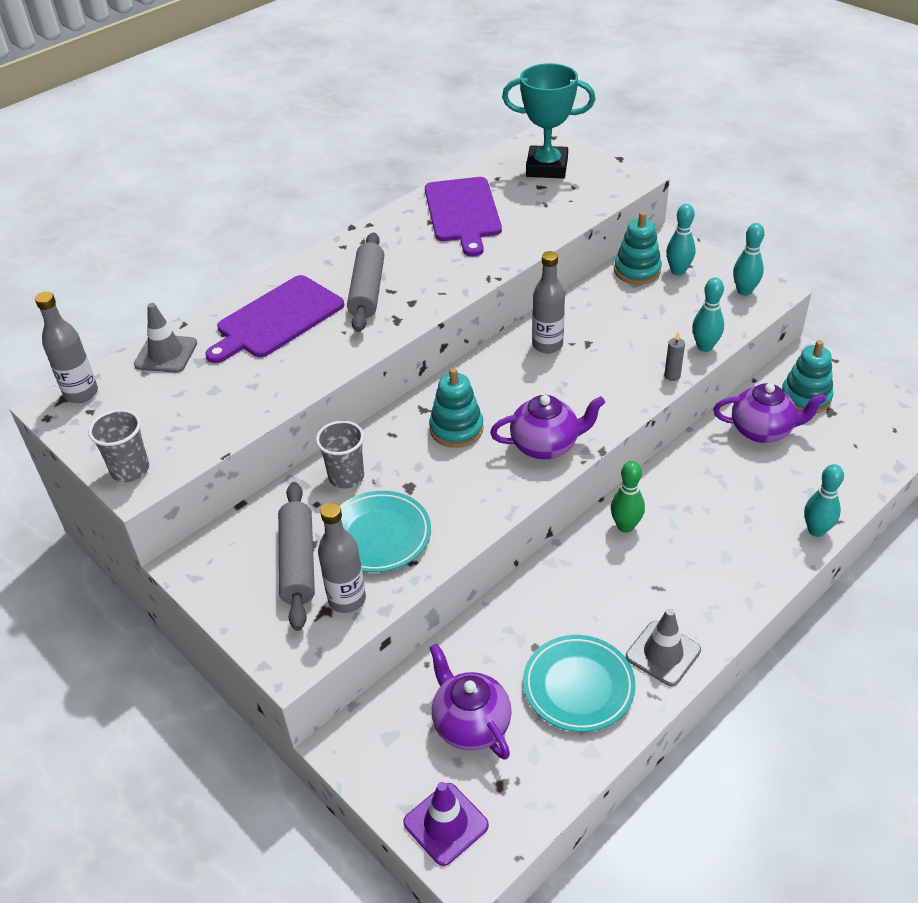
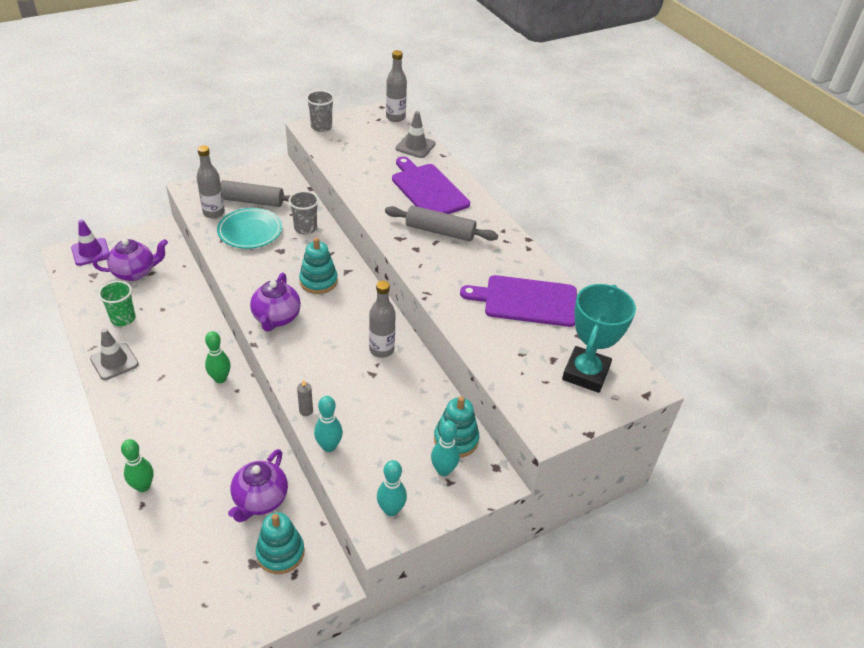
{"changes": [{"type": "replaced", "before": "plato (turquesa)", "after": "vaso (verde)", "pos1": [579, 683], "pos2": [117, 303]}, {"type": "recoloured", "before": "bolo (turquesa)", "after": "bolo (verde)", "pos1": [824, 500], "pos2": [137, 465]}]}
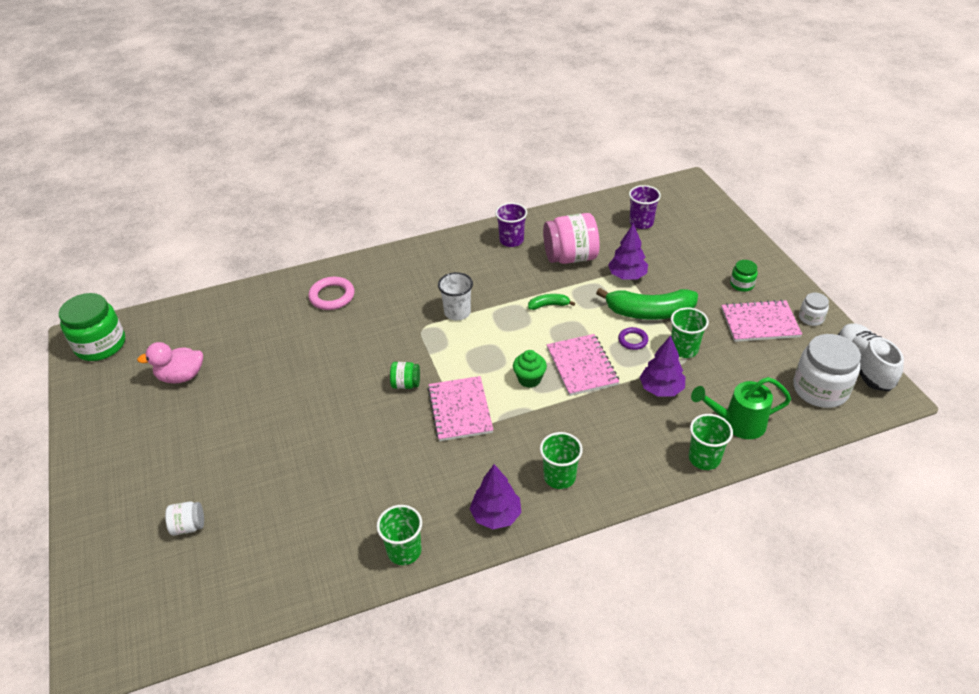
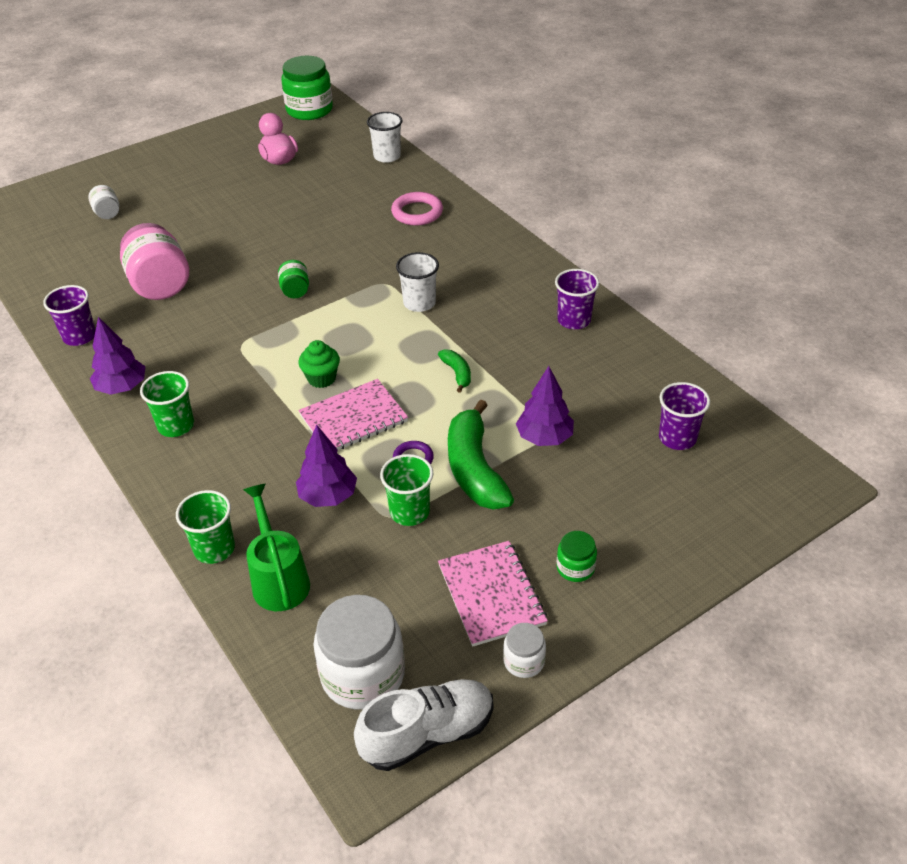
{"changes": [{"type": "removed", "before": "cuaderno (rosa)", "pos1": [460, 408]}, {"type": "added", "after": "vaso (blanco)", "pos2": [385, 137]}, {"type": "moved", "before": "tarro (rosa)", "pos1": [571, 238], "pos2": [154, 261]}, {"type": "recoloured", "before": "vaso (verde)", "after": "vaso (morado)", "pos1": [399, 535], "pos2": [69, 315]}]}
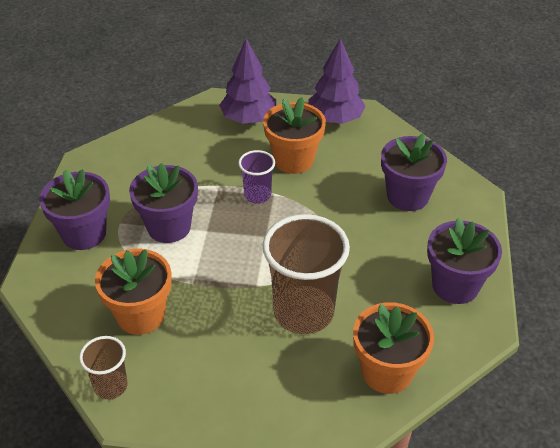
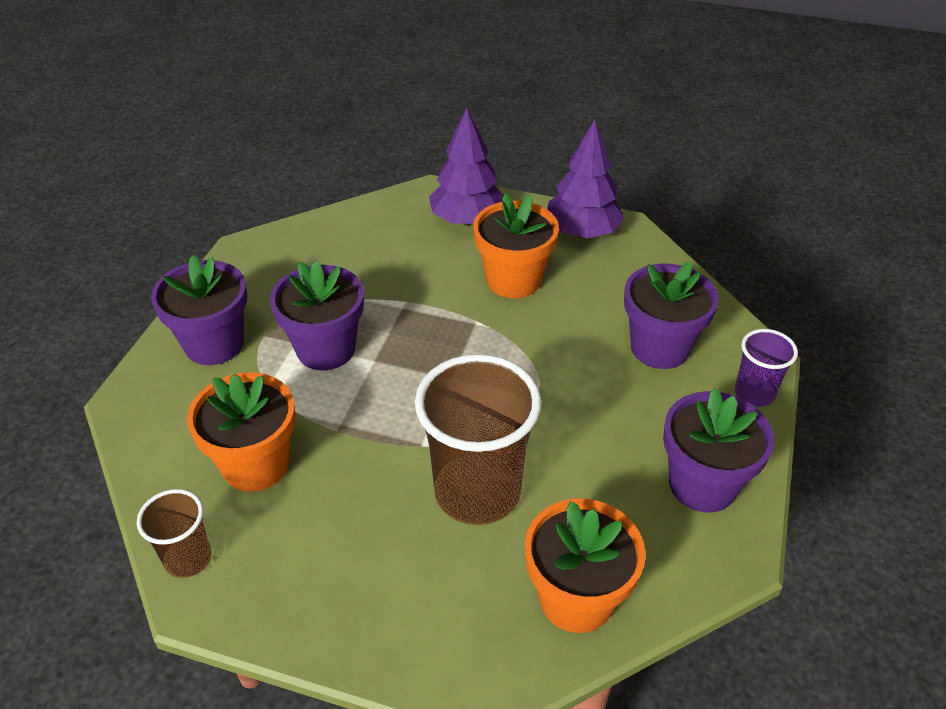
{"changes": [{"type": "moved", "before": "vaso (morado)", "pos1": [256, 177], "pos2": [766, 368]}]}
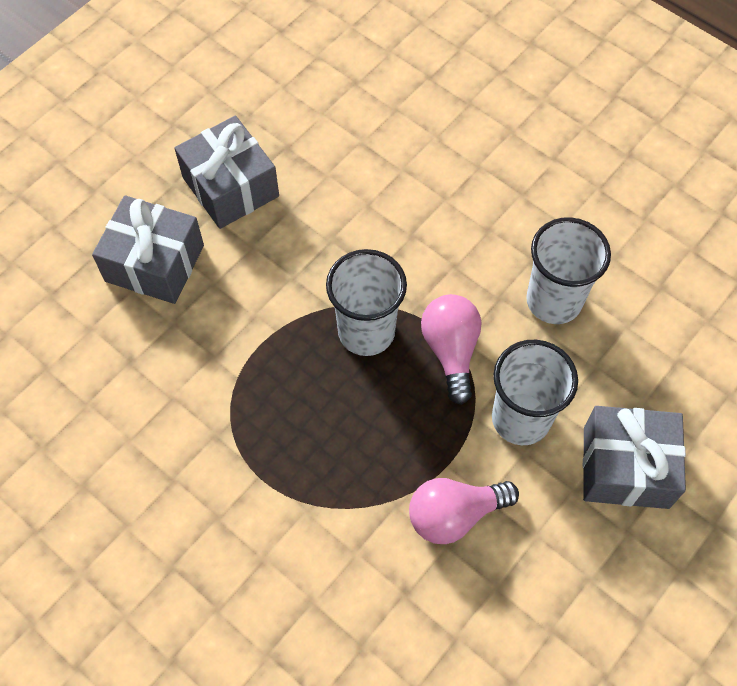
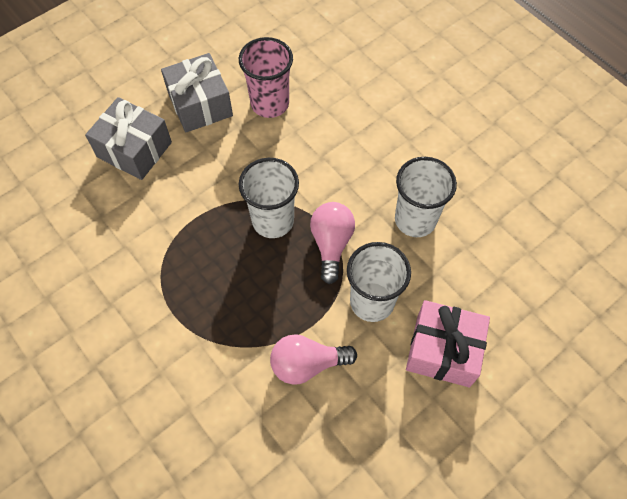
{"changes": [{"type": "added", "after": "vaso (rosa)", "pos2": [266, 77]}, {"type": "recoloured", "before": "regalo (gris)", "after": "regalo (rosa)", "pos1": [634, 457], "pos2": [448, 343]}]}
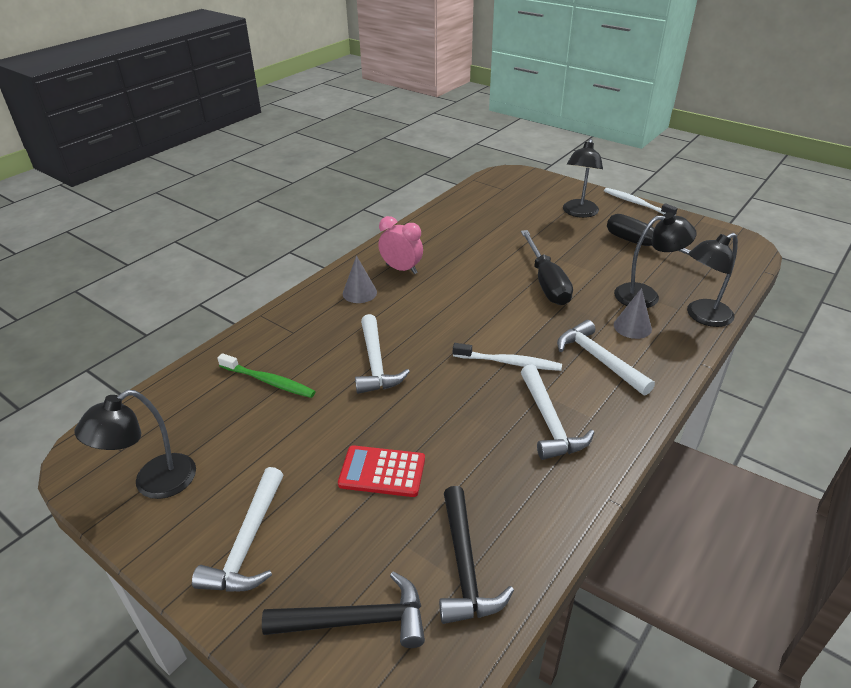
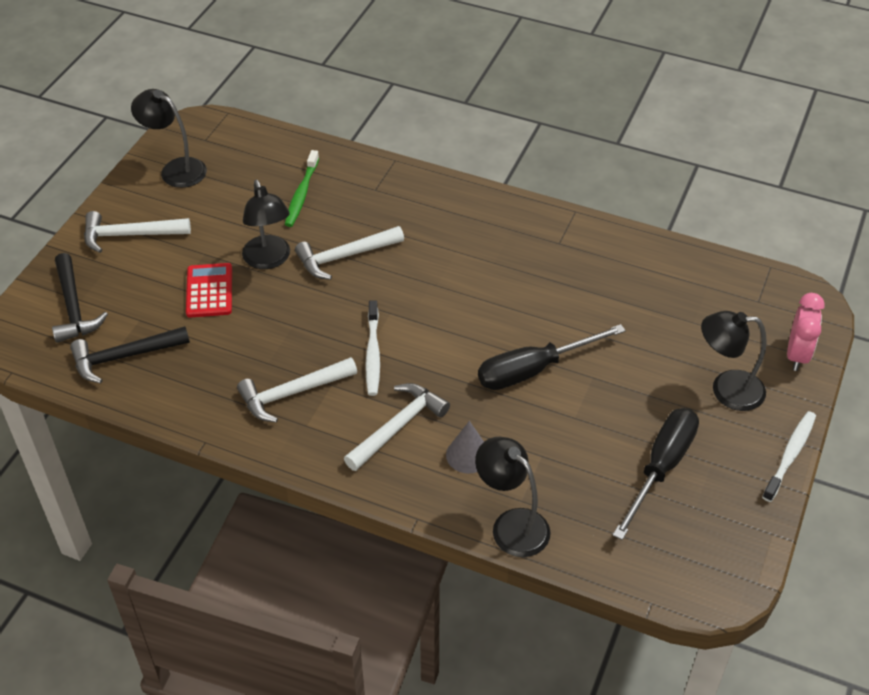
{"changes": [{"type": "removed", "before": "cono (gris)", "pos1": [360, 279]}, {"type": "moved", "before": "despertador (rosa)", "pos1": [400, 245], "pos2": [806, 332]}, {"type": "moved", "before": "lámpara (negro)", "pos1": [655, 260], "pos2": [266, 224]}]}
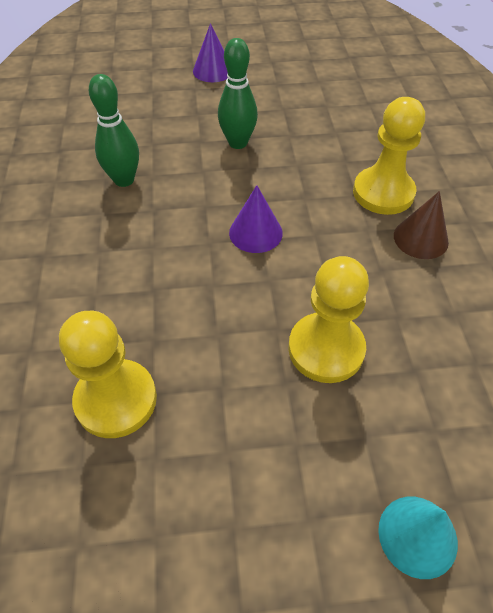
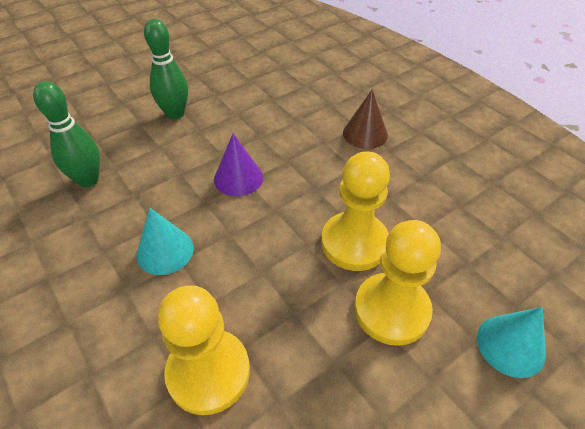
{"changes": [{"type": "removed", "before": "cono (morado)", "pos1": [210, 52]}, {"type": "added", "after": "cono (turquesa)", "pos2": [165, 241]}, {"type": "moved", "before": "peón (amarillo)", "pos1": [389, 156], "pos2": [397, 283]}]}
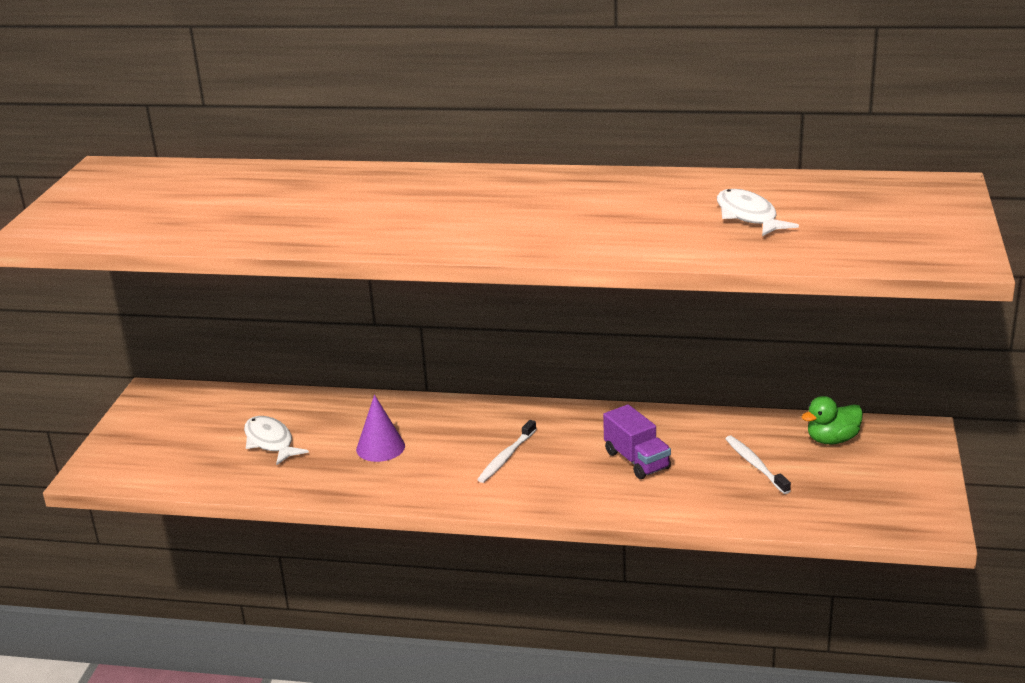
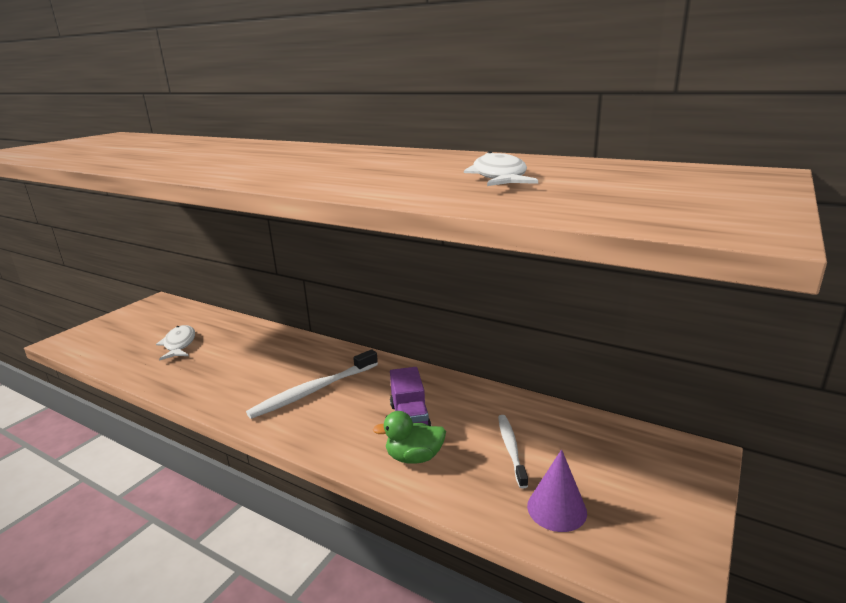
{"changes": [{"type": "moved", "before": "cono (morado)", "pos1": [380, 428], "pos2": [557, 490]}, {"type": "moved", "before": "pato (verde)", "pos1": [832, 420], "pos2": [409, 437]}, {"type": "resized", "before": "cepillo de dientes (blanco)", "pos1": [507, 451], "pos2": [312, 384], "scale": 1.62}]}
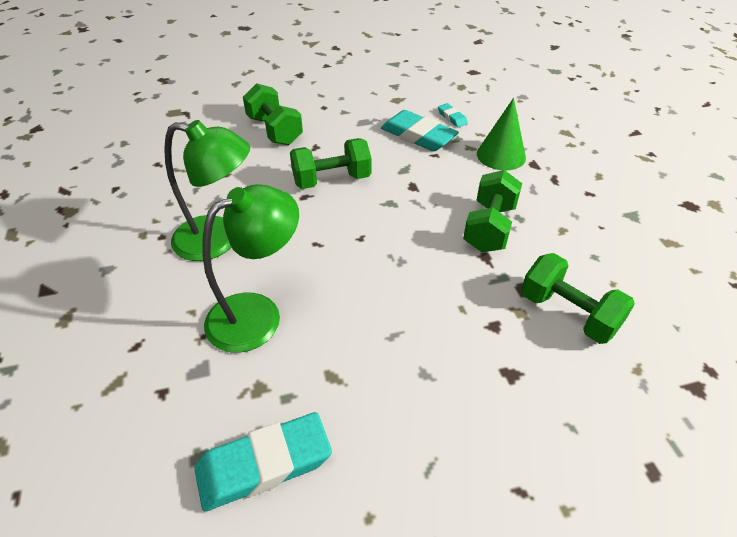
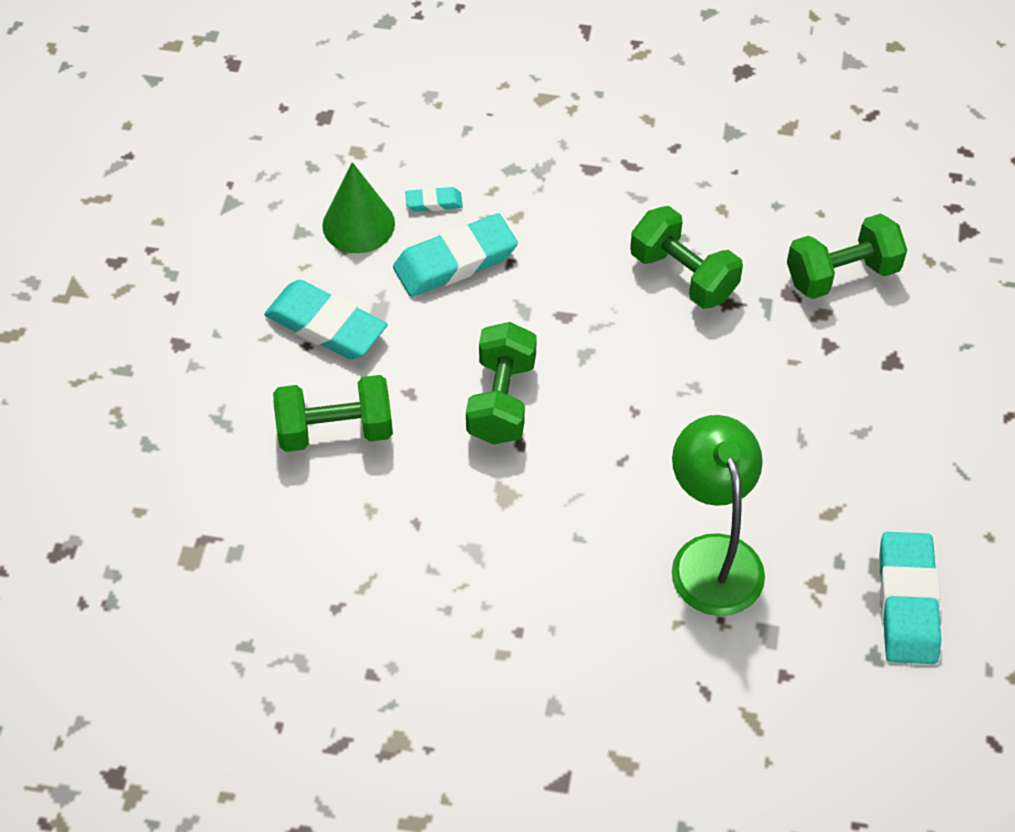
{"changes": [{"type": "removed", "before": "lámpara (verde)", "pos1": [207, 190]}, {"type": "added", "after": "goma de borrar (turquesa)", "pos2": [325, 320]}, {"type": "moved", "before": "cono (verde)", "pos1": [501, 134], "pos2": [358, 207]}]}
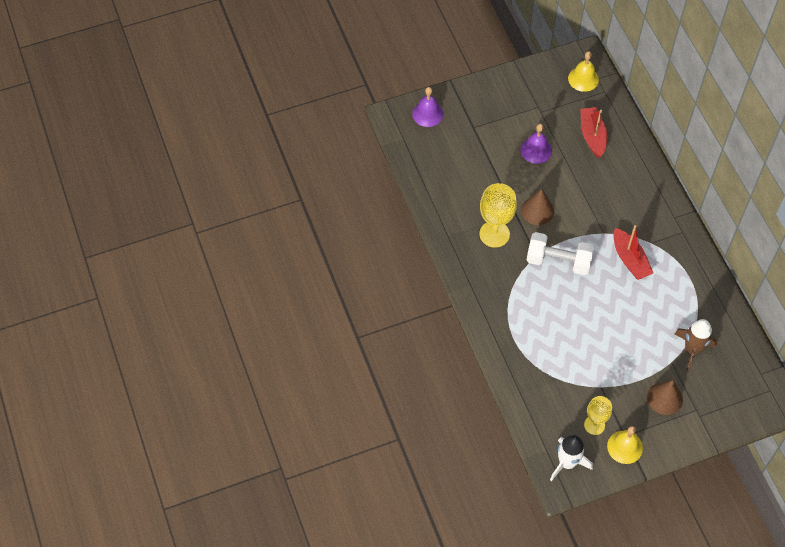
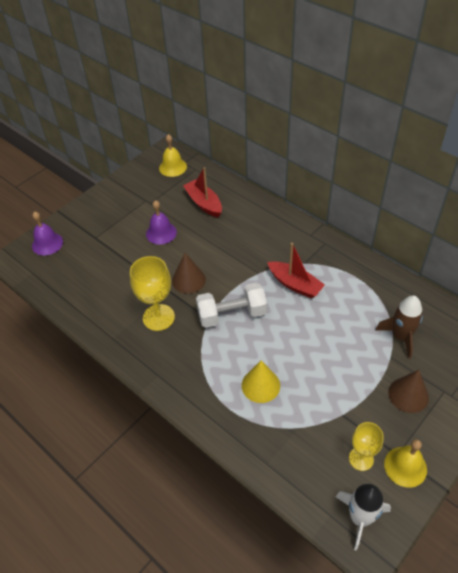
{"changes": [{"type": "added", "after": "cono (amarillo)", "pos2": [261, 382]}]}
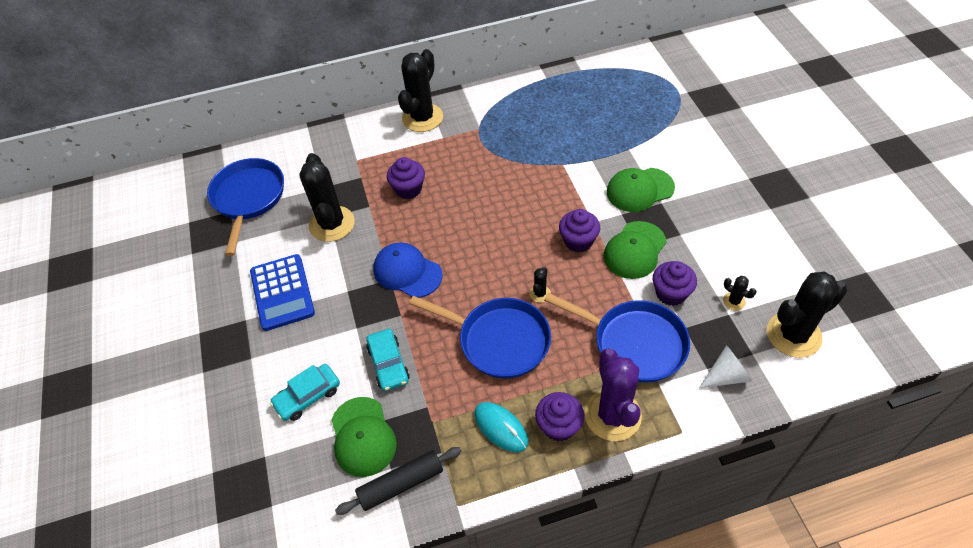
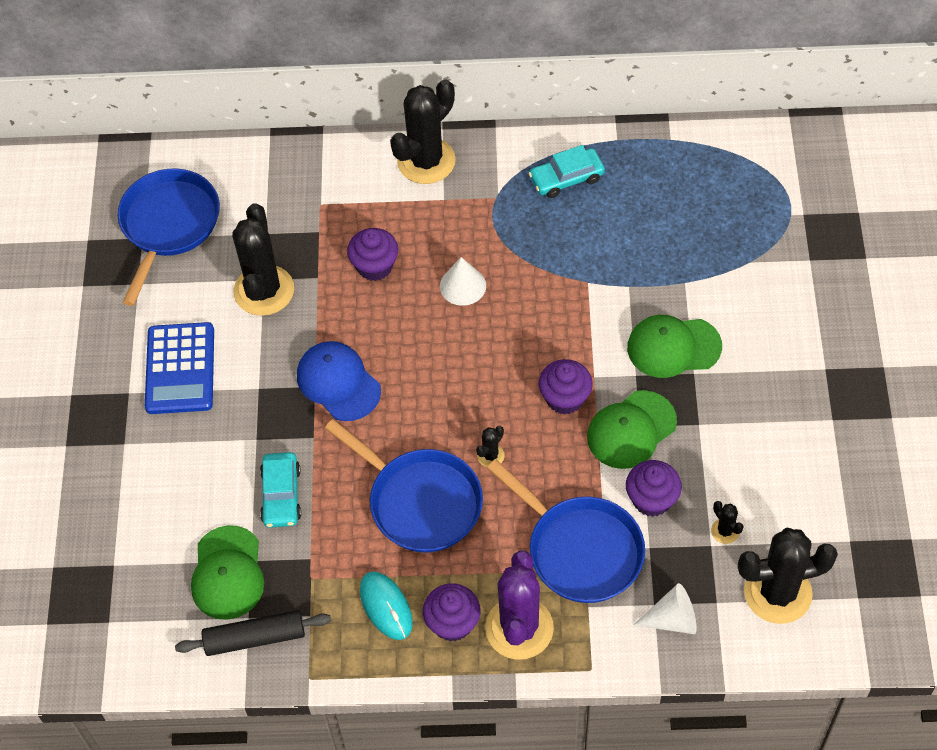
{"changes": [{"type": "added", "after": "cono (blanco)", "pos2": [463, 281]}, {"type": "moved", "before": "coche (turquesa)", "pos1": [305, 392], "pos2": [567, 171]}]}
